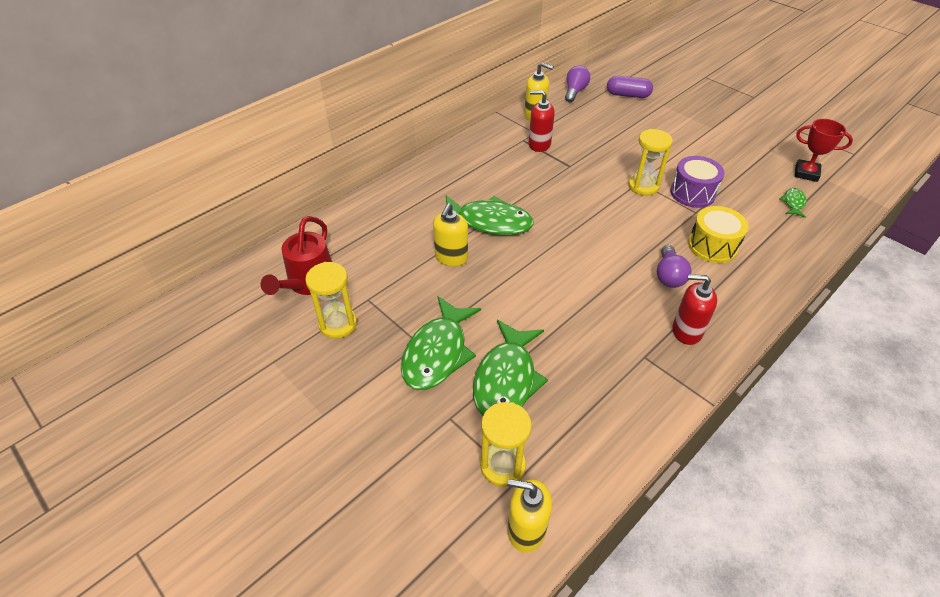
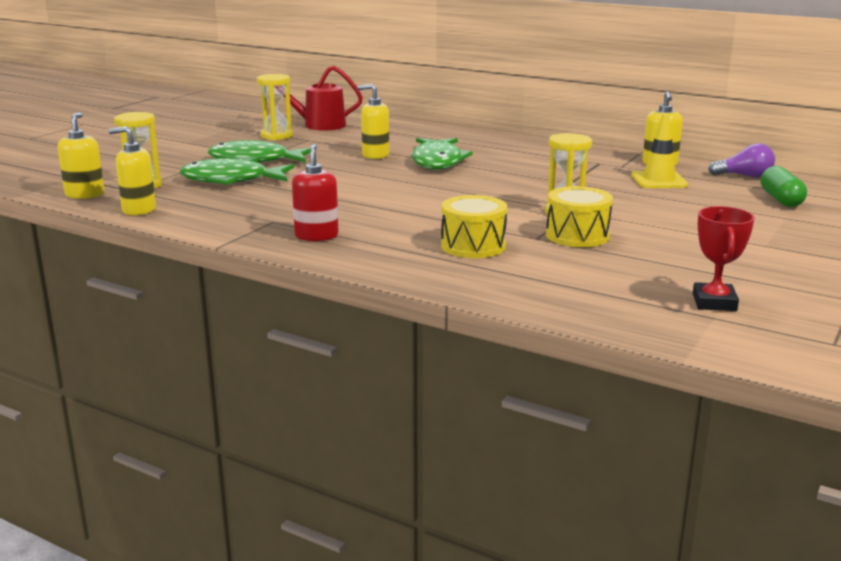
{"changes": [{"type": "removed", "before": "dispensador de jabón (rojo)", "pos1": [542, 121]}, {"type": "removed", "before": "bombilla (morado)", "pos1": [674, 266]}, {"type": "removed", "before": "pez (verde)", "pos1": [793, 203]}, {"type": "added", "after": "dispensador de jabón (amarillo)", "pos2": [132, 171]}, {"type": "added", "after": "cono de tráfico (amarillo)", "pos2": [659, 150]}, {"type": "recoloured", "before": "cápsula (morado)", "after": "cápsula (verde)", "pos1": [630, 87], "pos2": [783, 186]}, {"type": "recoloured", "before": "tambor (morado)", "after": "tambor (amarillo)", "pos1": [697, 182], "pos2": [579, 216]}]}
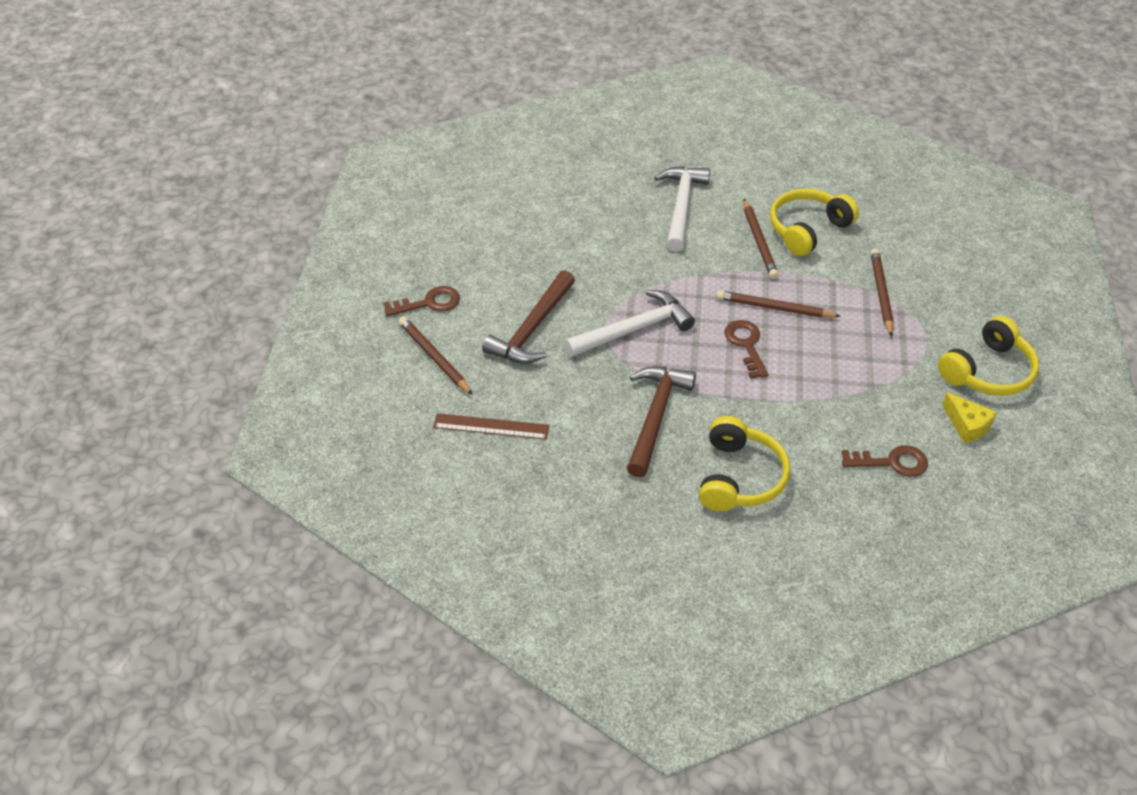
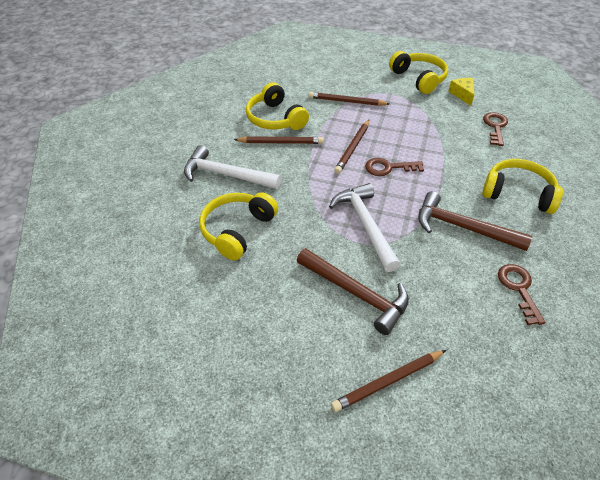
{"changes": [{"type": "removed", "before": "regla (marrón)", "pos1": [491, 426]}, {"type": "added", "after": "auriculares (amarillo)", "pos2": [238, 226]}, {"type": "moved", "before": "llave (marrón)", "pos1": [422, 301], "pos2": [521, 294]}, {"type": "turned", "before": "queso (amarillo)", "pos1": [969, 418], "pos2": [461, 92], "turn": -75}]}
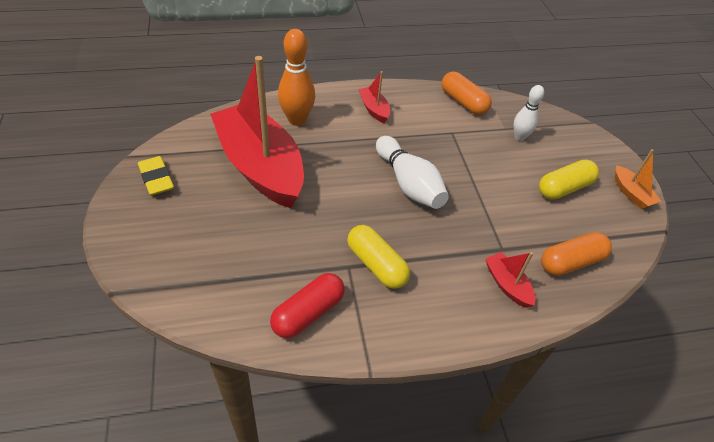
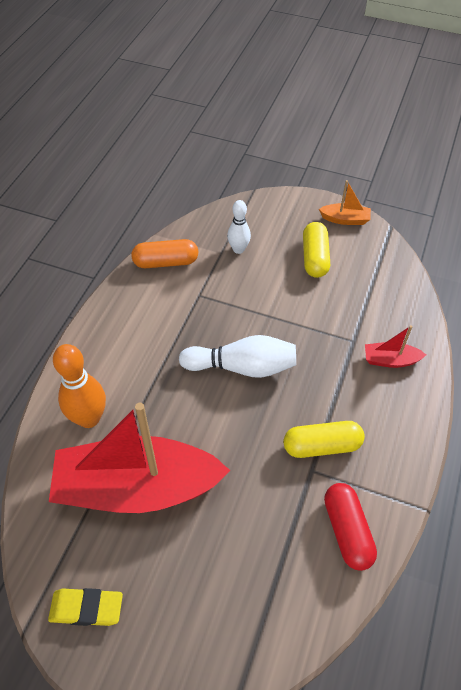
{"changes": [{"type": "removed", "before": "barco (rojo)", "pos1": [374, 97]}, {"type": "removed", "before": "cápsula (naranja)", "pos1": [576, 254]}]}
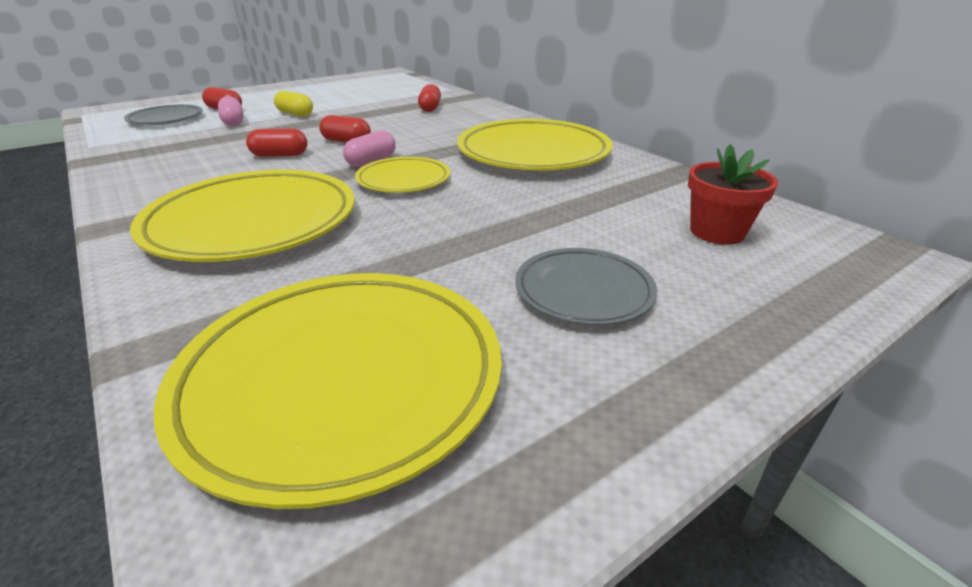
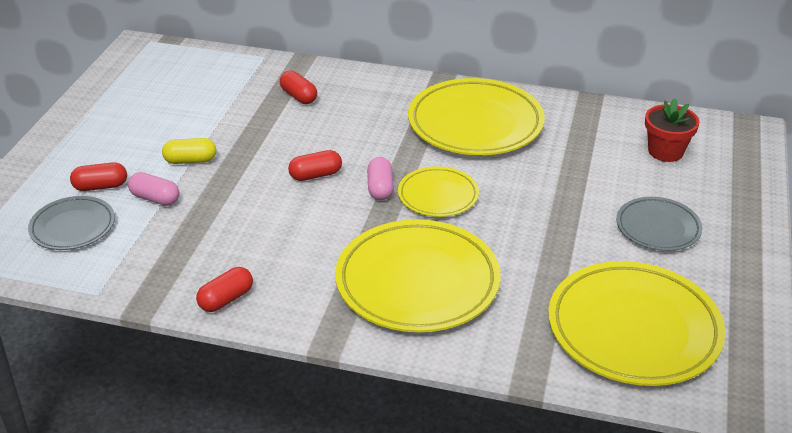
{"changes": [{"type": "moved", "before": "cápsula (rojo)", "pos1": [276, 142], "pos2": [224, 289]}]}
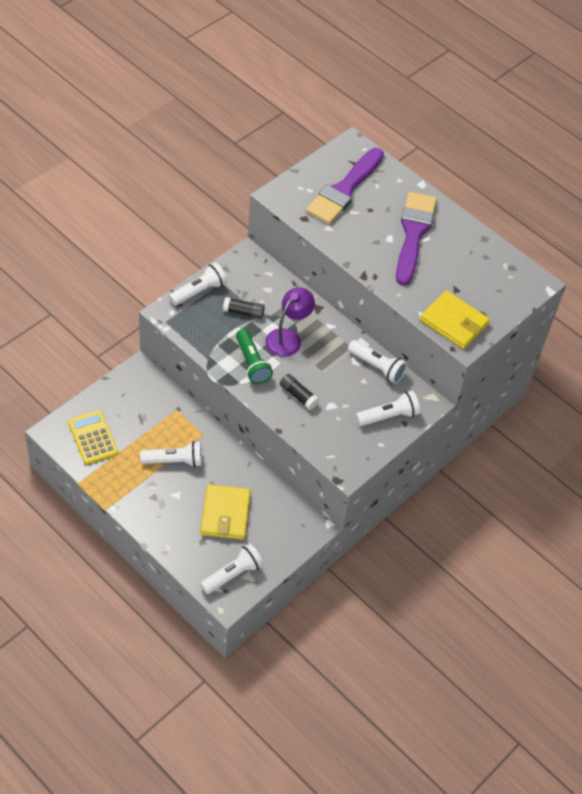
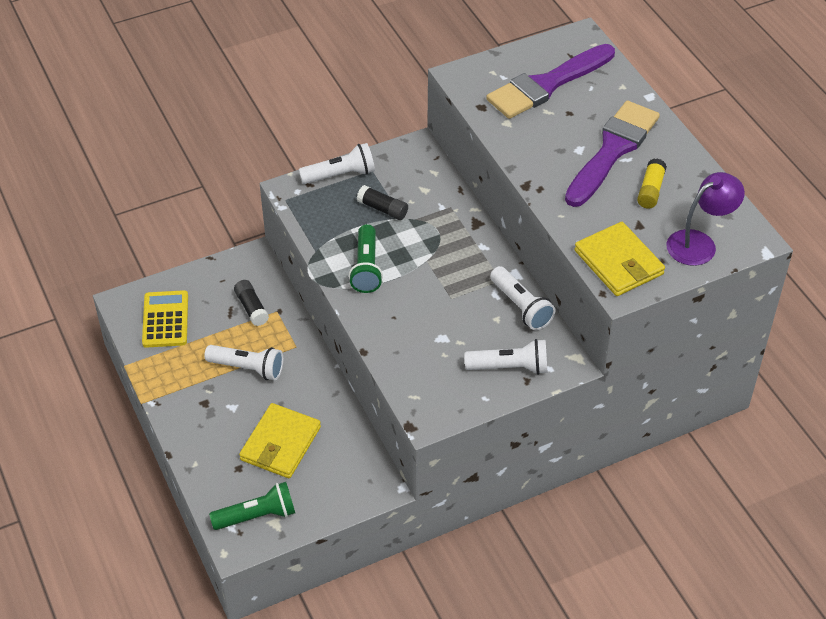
{"changes": [{"type": "added", "after": "barra de pegamento (amarillo)", "pos2": [652, 184]}, {"type": "moved", "before": "lámpara (morado)", "pos1": [290, 322], "pos2": [705, 219]}, {"type": "moved", "before": "barra de pegamento (negro)", "pos1": [299, 392], "pos2": [251, 303]}, {"type": "recoloured", "before": "lámpara de mano (blanco)", "after": "lámpara de mano (verde)", "pos1": [231, 568], "pos2": [252, 506]}]}
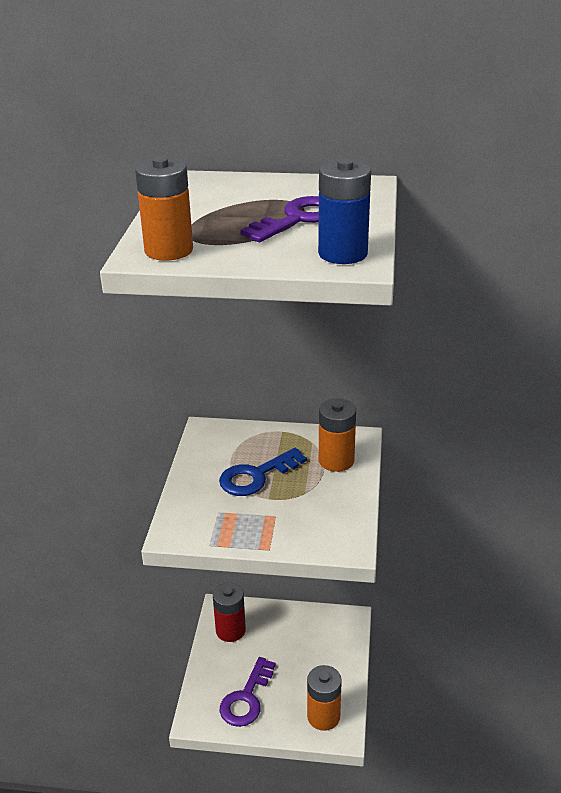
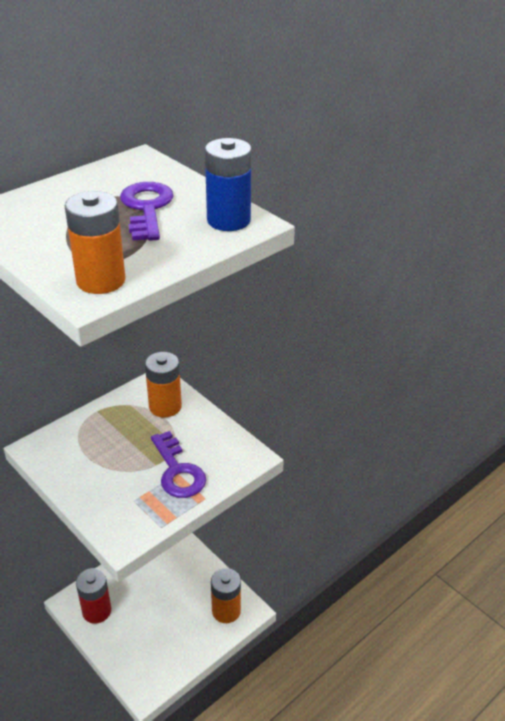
{"changes": [{"type": "removed", "before": "llave (azul)", "pos1": [263, 472]}, {"type": "moved", "before": "llave (morado)", "pos1": [247, 692], "pos2": [178, 464]}]}
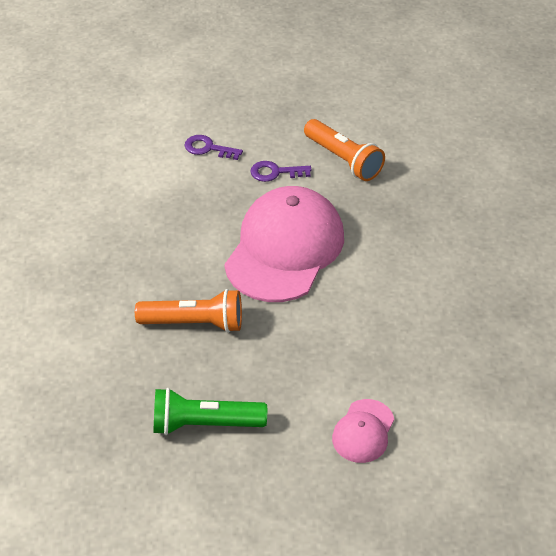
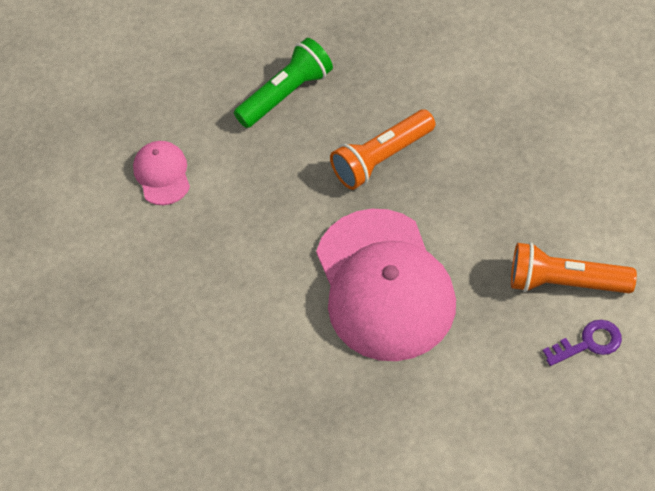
{"changes": [{"type": "removed", "before": "llave (morado)", "pos1": [280, 171]}, {"type": "moved", "before": "lámpara de mano (naranja)", "pos1": [344, 150], "pos2": [574, 267]}]}
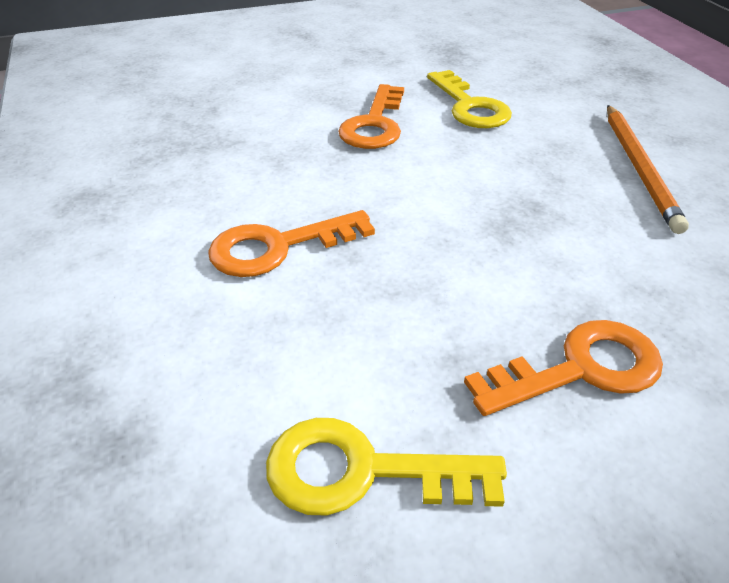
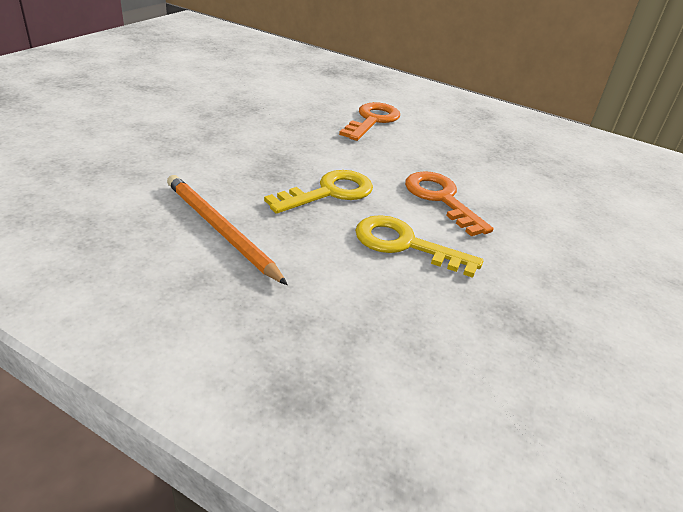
{"changes": [{"type": "removed", "before": "llave (naranja)", "pos1": [563, 368]}, {"type": "moved", "before": "llave (amarillo)", "pos1": [386, 466], "pos2": [318, 192]}]}
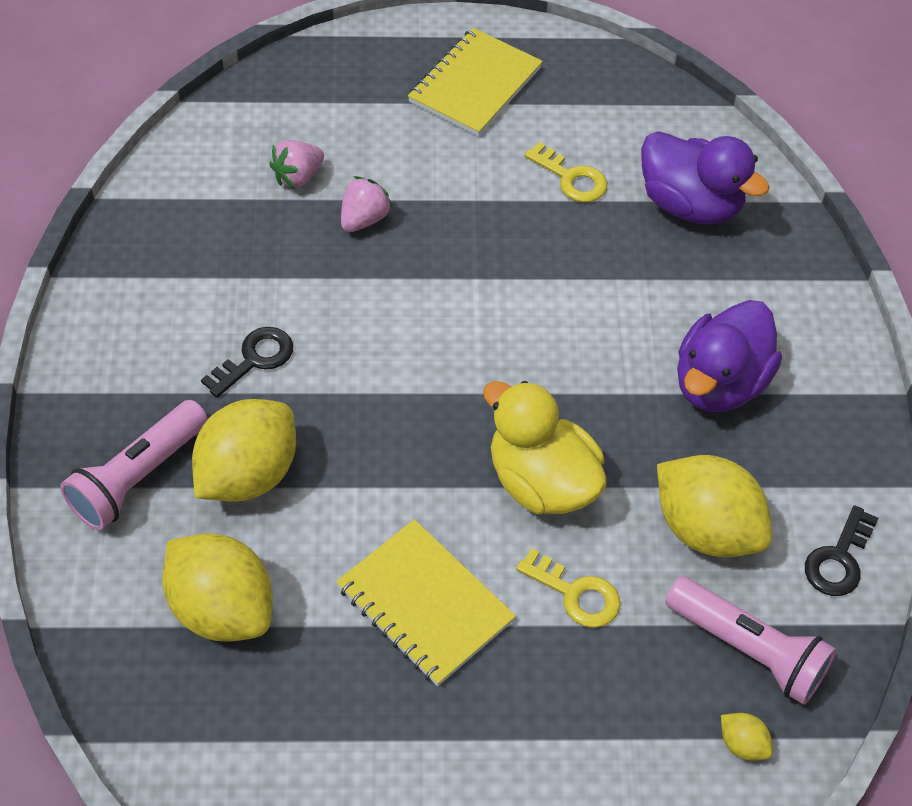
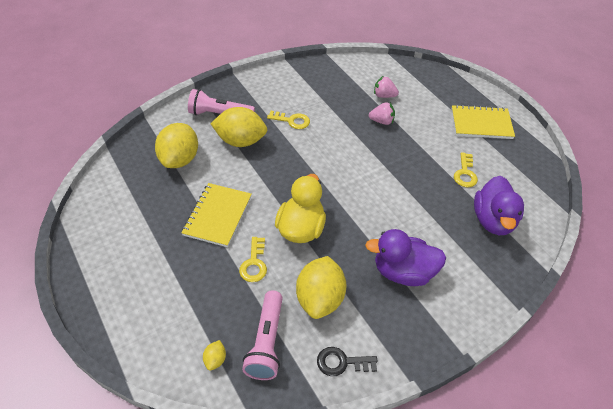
{"changes": [{"type": "recoloured", "before": "llave (negro)", "after": "llave (amarillo)", "pos1": [247, 362], "pos2": [288, 120]}]}
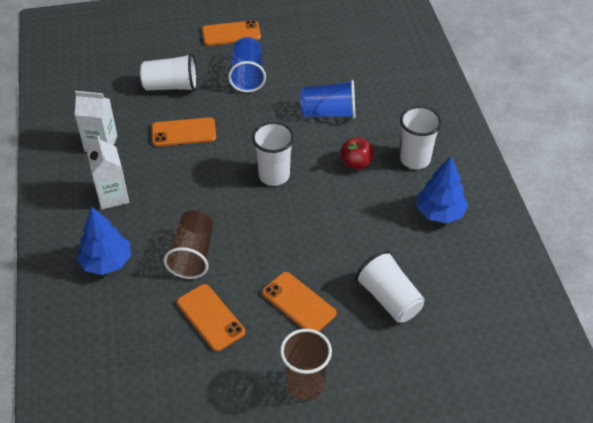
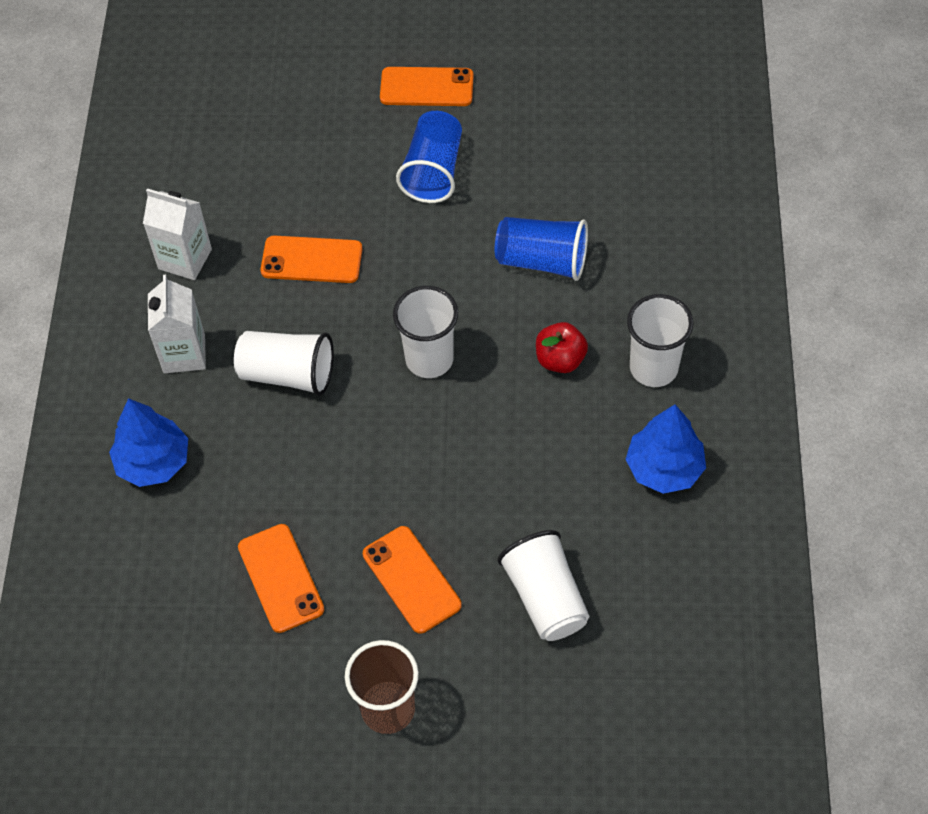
{"changes": [{"type": "removed", "before": "vaso (marrón)", "pos1": [189, 244]}, {"type": "moved", "before": "vaso (blanco)", "pos1": [168, 72], "pos2": [284, 363]}]}
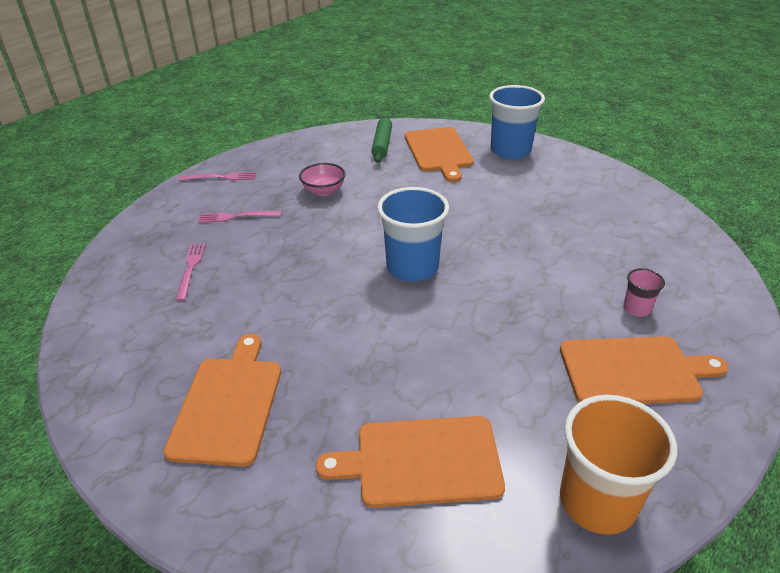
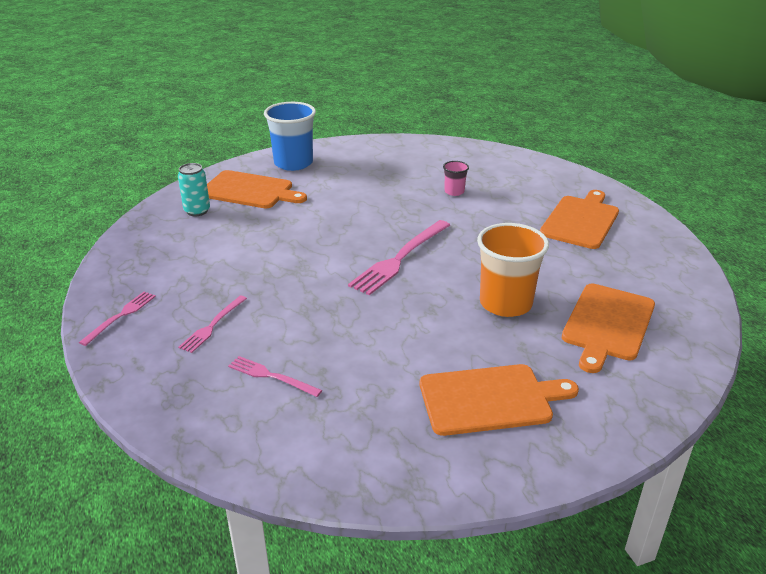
{"changes": [{"type": "removed", "before": "cuenco (rosa)", "pos1": [322, 179]}, {"type": "moved", "before": "vaso (naranja)", "pos1": [618, 465], "pos2": [513, 270]}, {"type": "moved", "before": "vaso (rosa)", "pos1": [644, 292], "pos2": [456, 178]}, {"type": "replaced", "before": "rodillo (verde)", "after": "lata (turquesa)", "pos1": [381, 139], "pos2": [194, 189]}, {"type": "replaced", "before": "vaso (azul)", "after": "tenedor (rosa)", "pos1": [413, 234], "pos2": [399, 257]}, {"type": "turned", "before": "tabla de cortar (naranja)", "pos1": [222, 400], "pos2": [499, 400], "turn": 135}]}
